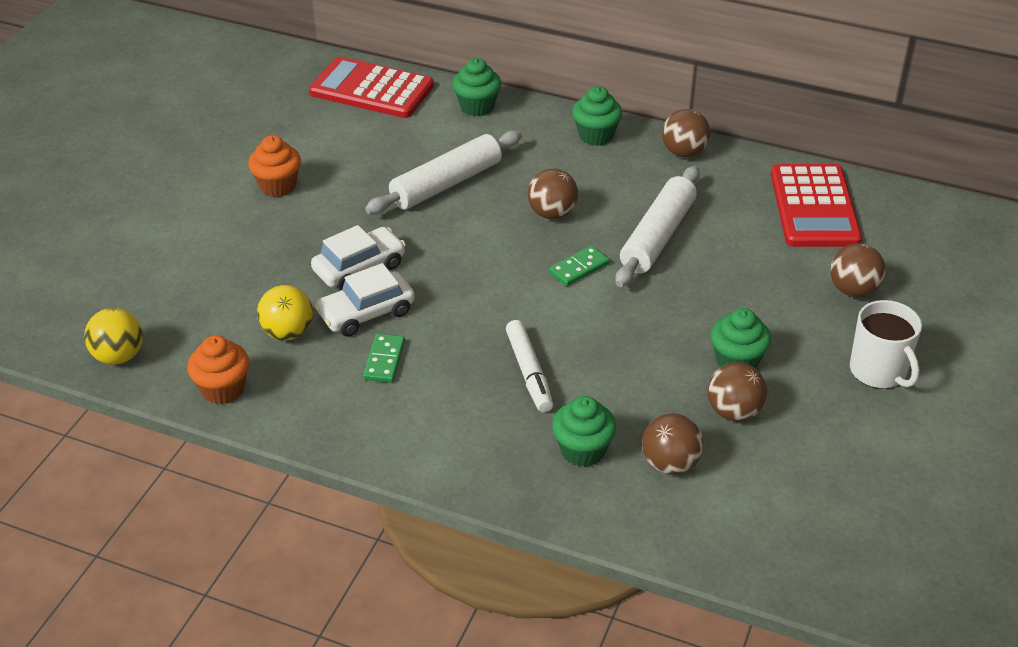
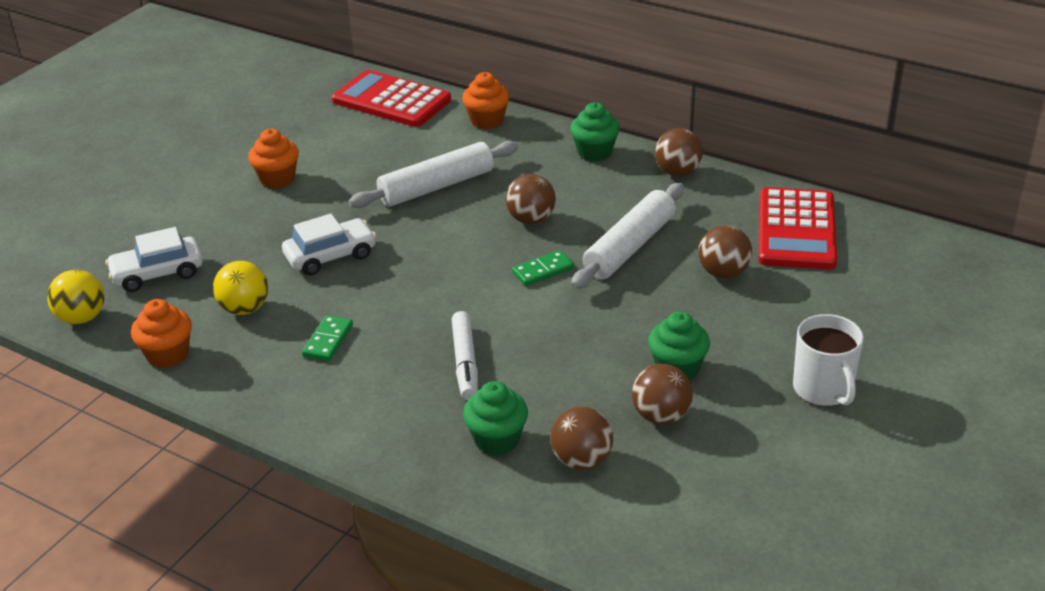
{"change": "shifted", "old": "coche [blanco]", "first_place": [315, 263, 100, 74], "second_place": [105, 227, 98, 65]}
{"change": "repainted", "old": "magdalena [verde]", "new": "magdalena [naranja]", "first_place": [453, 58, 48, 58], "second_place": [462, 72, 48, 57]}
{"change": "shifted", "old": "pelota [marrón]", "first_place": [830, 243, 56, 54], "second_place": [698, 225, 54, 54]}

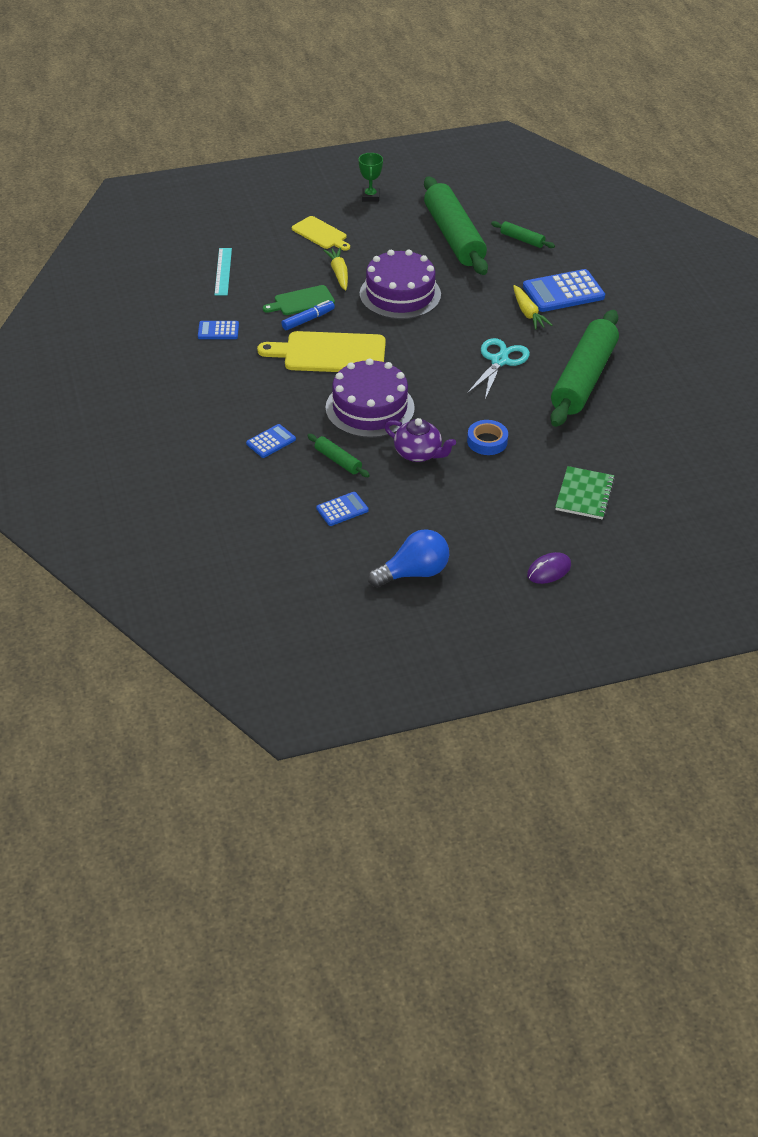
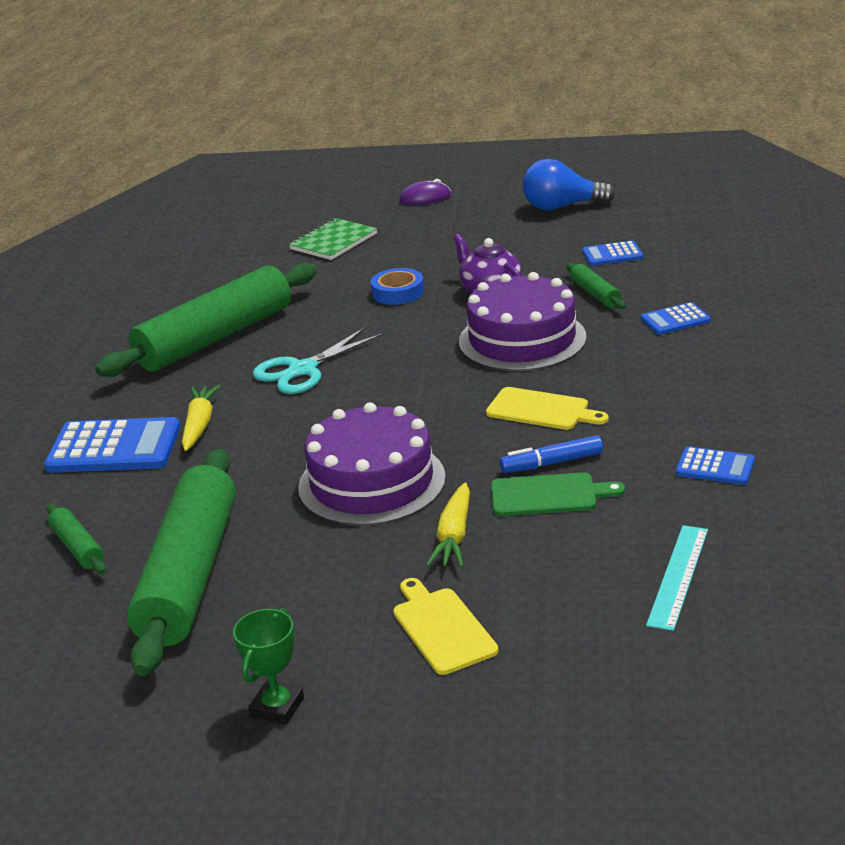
{"change": "scaled", "old": "tabla de cortar [amarillo]", "first_place": [257, 331, 129, 41], "second_place": [486, 387, 123, 43], "factor": 0.58}

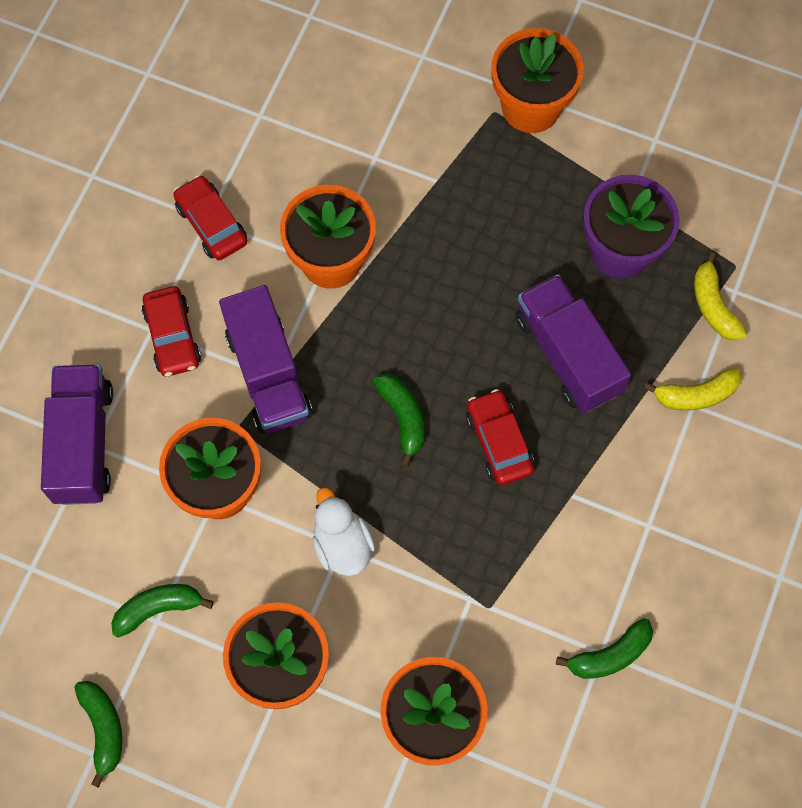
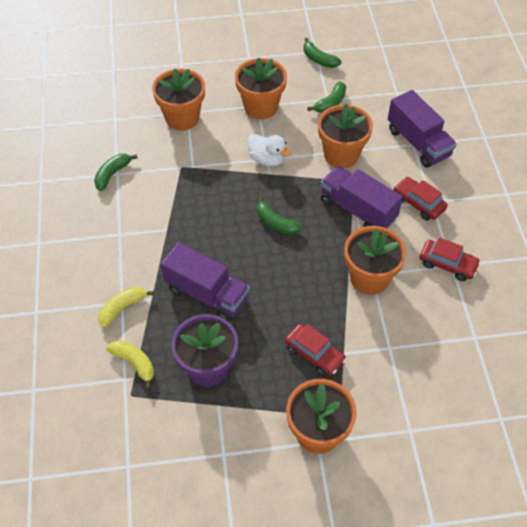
{"change": "shifted", "old": "coche [rojo]", "first_place": [466, 389, 68, 96], "second_place": [285, 324, 62, 52]}

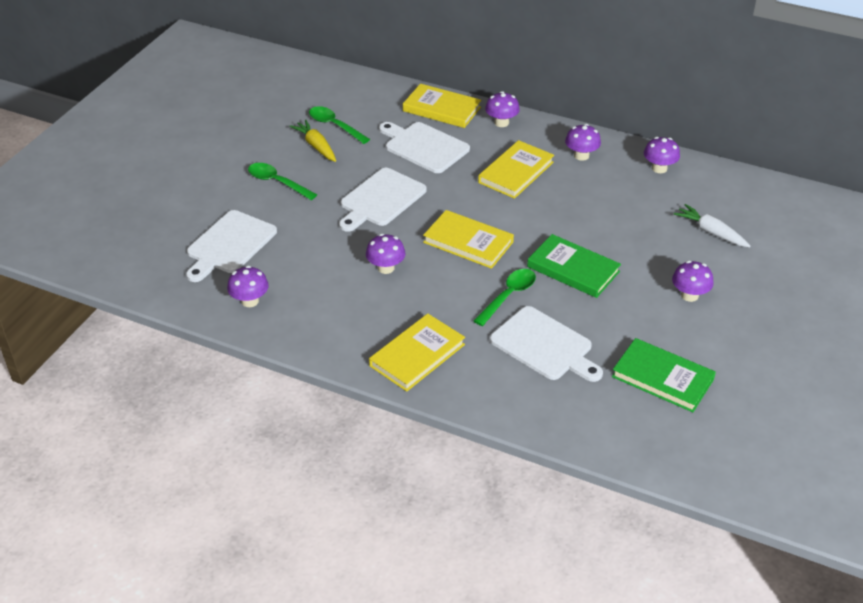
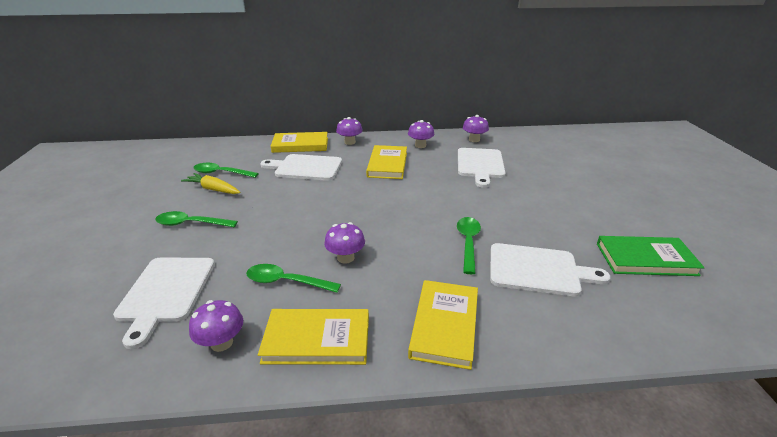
{"change": "shifted", "old": "tabla de cortar [blanco]", "first_place": [339, 168, 88, 64], "second_place": [458, 148, 48, 40]}
{"change": "shifted", "old": "libro [amarillo]", "first_place": [423, 210, 91, 59], "second_place": [258, 309, 111, 56]}
{"change": "gone", "old": "libro [verde]", "first_place": [527, 234, 94, 64]}
{"change": "gone", "old": "seta [morado]", "first_place": [672, 261, 42, 41]}
{"change": "gone", "old": "zanahoria [blanco]", "first_place": [674, 204, 76, 43]}
{"change": "new", "new": "cuchara [verde]", "second_place": [246, 264, 95, 29]}

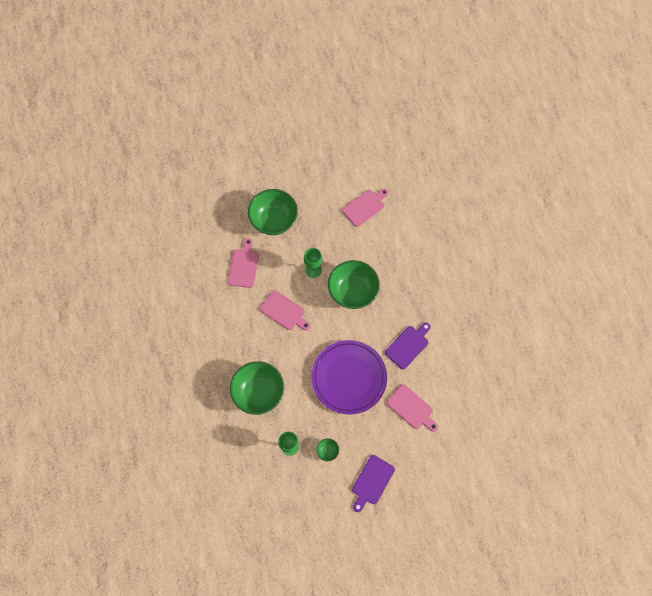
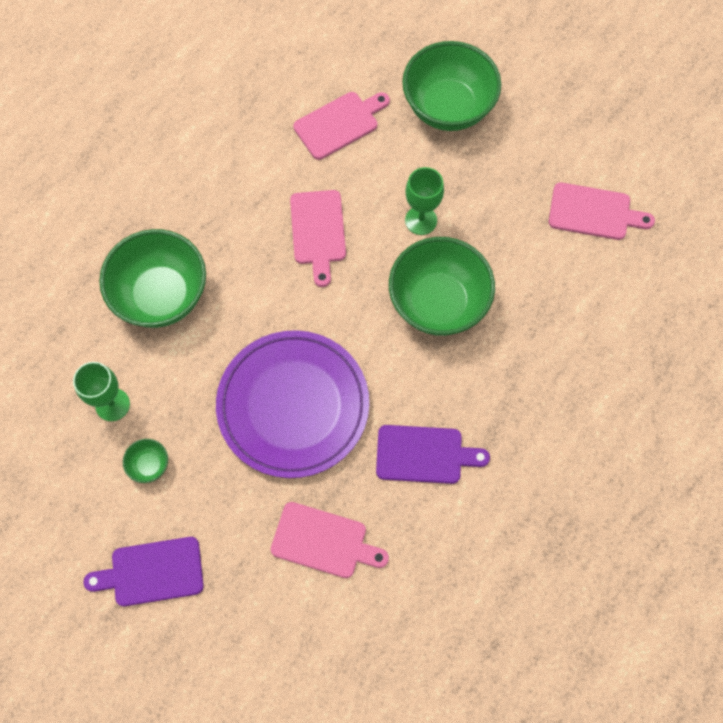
{"change": "rotated", "old": "tabla de cortar [rosa]", "first_place": [387, 385, 51, 47], "second_place": [271, 502, 118, 76], "degrees": -75}

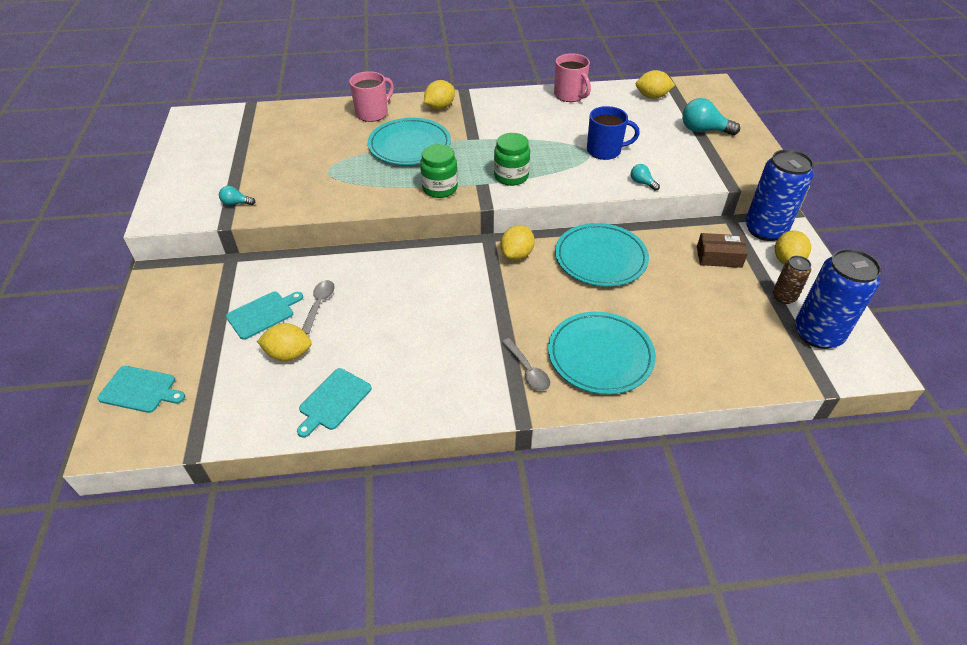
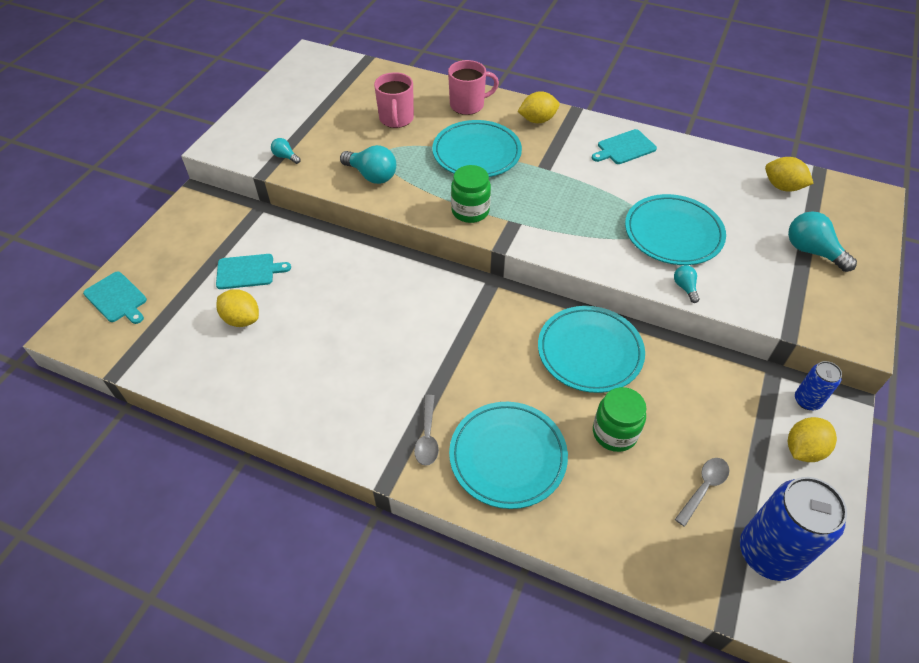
{"change": "shifted", "old": "tabla de cortar [turquesa]", "first_place": [297, 368, 75, 69], "second_place": [592, 129, 65, 35]}
{"change": "shifted", "old": "cuchara [gris]", "first_place": [302, 280, 33, 54], "second_place": [675, 458, 54, 69]}
{"change": "shifted", "old": "tarro [verde]", "first_place": [494, 133, 36, 53], "second_place": [593, 387, 53, 65]}
{"change": "gone", "old": "limón [amarillo]", "first_place": [500, 225, 35, 35]}
{"change": "shifted", "old": "taza [rosa]", "first_place": [554, 53, 37, 49], "second_place": [374, 72, 40, 56]}
{"change": "swapped", "old": "taza [azul]", "new": "plato [turquesa]", "first_place": [587, 106, 53, 54], "second_place": [625, 194, 101, 71]}
{"change": "gone", "old": "caja [marrón]", "first_place": [697, 233, 51, 35]}
{"change": "scaled", "old": "lata [azul]", "first_place": [745, 149, 69, 92], "second_place": [795, 361, 47, 49], "factor": 0.51}
{"change": "gone", "old": "lata [marrón]", "first_place": [773, 256, 38, 48]}
{"change": "new", "new": "bombilla [turquesa]", "second_place": [340, 145, 56, 39]}

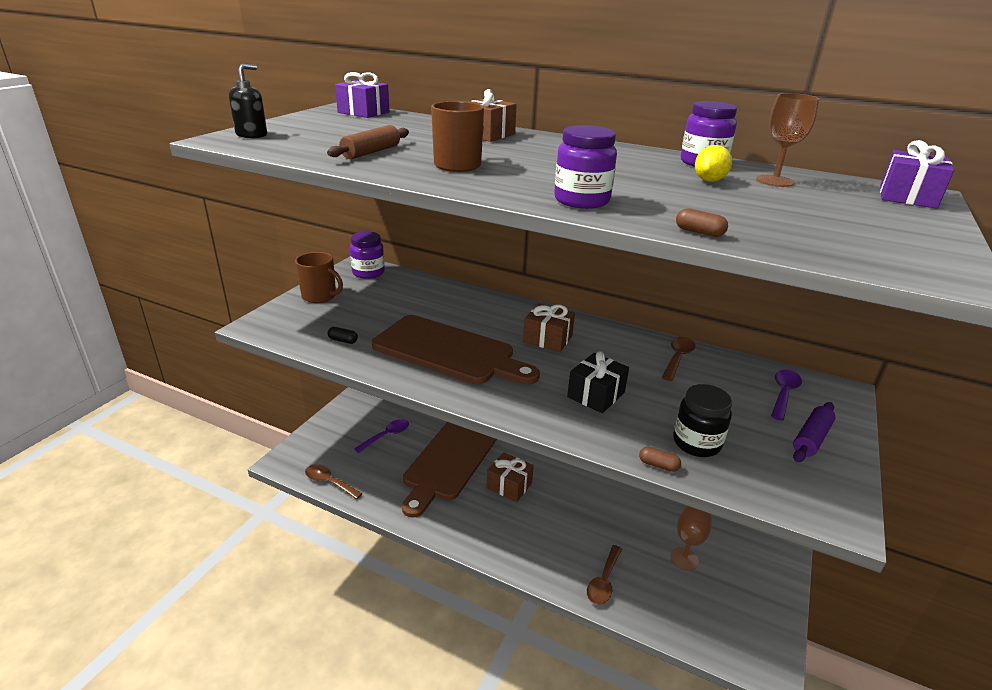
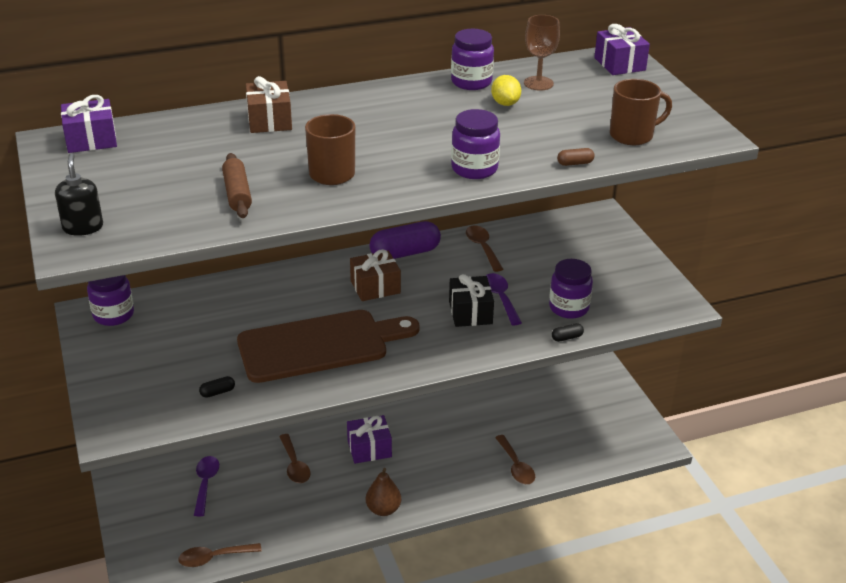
{"change": "shifted", "old": "taza [marrón]", "first_place": [295, 252, 48, 51], "second_place": [610, 79, 62, 66]}
{"change": "swapped", "old": "tabla de cortar [marrón]", "new": "cuchara [marrón]", "first_place": [402, 422, 95, 96], "second_place": [279, 434, 32, 49]}
{"change": "repainted", "old": "regalo [marrón]", "new": "regalo [morado]", "first_place": [486, 452, 48, 50], "second_place": [347, 415, 45, 49]}
{"change": "repainted", "old": "cápsula [marrón]", "new": "cápsula [negro]", "first_place": [639, 447, 42, 25], "second_place": [552, 323, 32, 19]}
{"change": "gone", "old": "copa [marrón]", "first_place": [670, 506, 42, 65]}
{"change": "repainted", "old": "tarro [negro]", "new": "tarro [morado]", "first_place": [673, 384, 59, 73], "second_place": [549, 259, 44, 60]}
{"change": "shifted", "old": "cuchara [morado]", "first_place": [771, 370, 31, 51], "second_place": [486, 273, 36, 52]}
{"change": "gone", "old": "rodillo [morado]", "first_place": [793, 402, 43, 61]}
{"change": "new", "new": "pera [marrón]", "second_place": [366, 468, 35, 48]}
{"change": "new", "new": "cápsula [morado]", "second_place": [370, 221, 71, 38]}

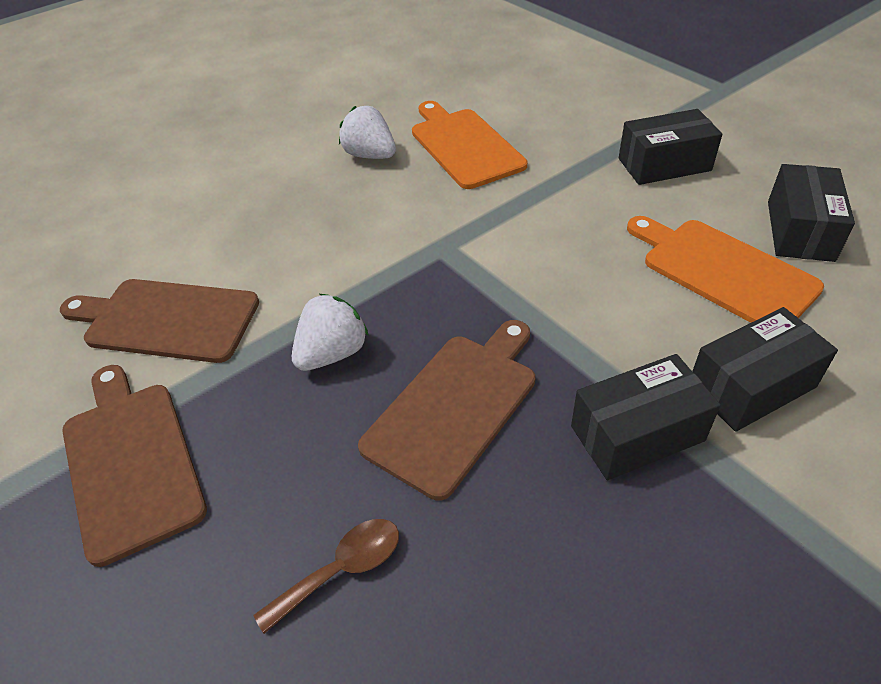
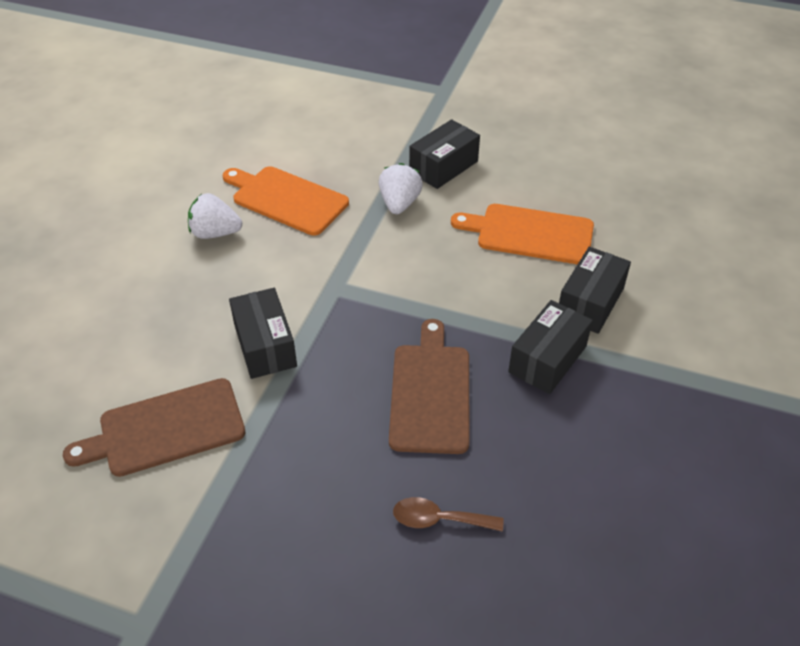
{"change": "gone", "old": "tabla de cortar [marrón]", "first_place": [62, 365, 145, 202]}
{"change": "rotated", "old": "cuchara [marrón]", "first_place": [253, 519, 146, 115], "second_place": [393, 497, 111, 34], "degrees": -105}
{"change": "shifted", "old": "fresa [blanco]", "first_place": [292, 294, 77, 77], "second_place": [379, 163, 44, 51]}
{"change": "shifted", "old": "caja [negro]", "first_place": [768, 164, 87, 98], "second_place": [229, 288, 68, 91]}

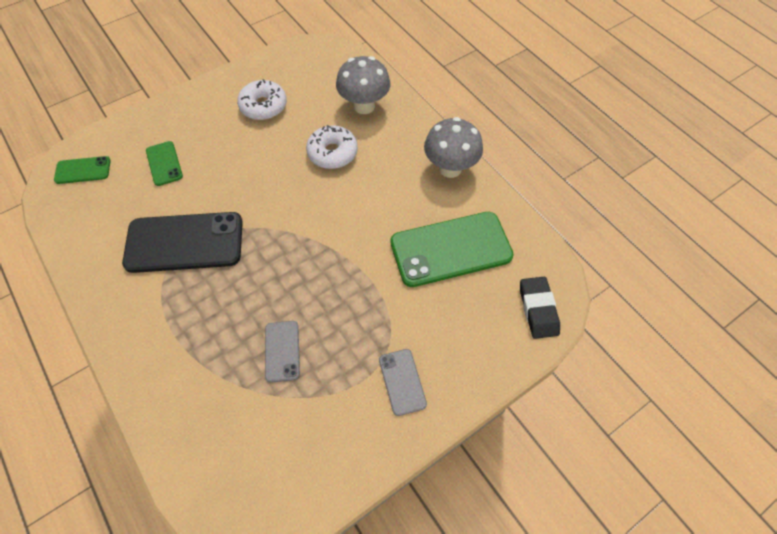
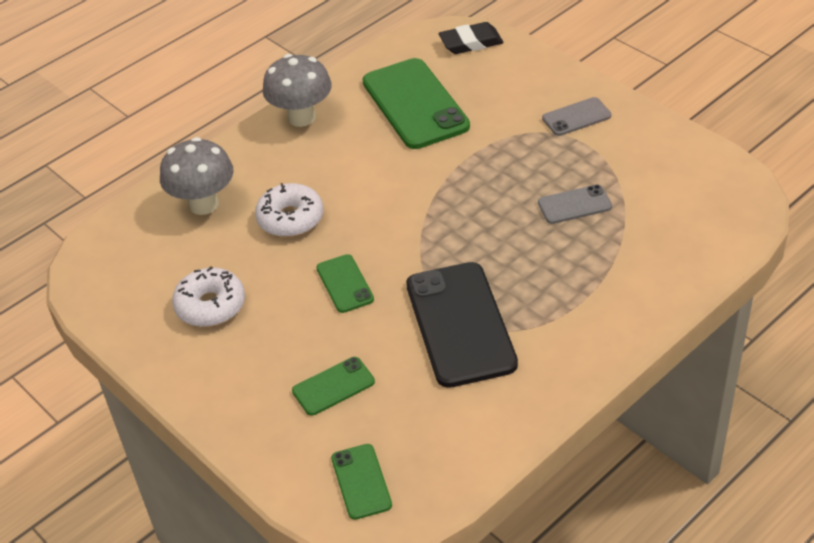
{"change": "new", "new": "móvil [verde]", "second_place": [316, 254, 58, 59]}

